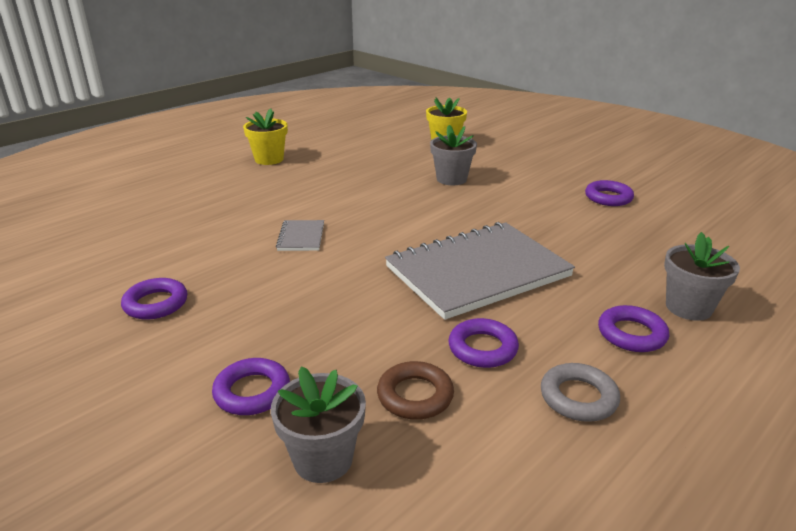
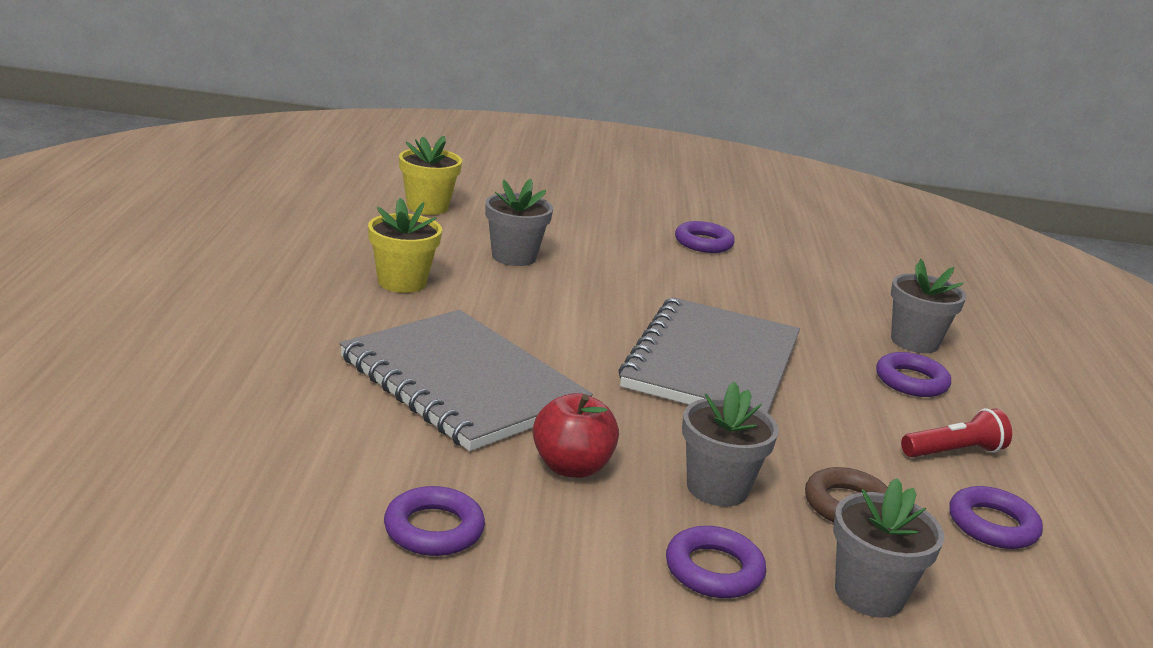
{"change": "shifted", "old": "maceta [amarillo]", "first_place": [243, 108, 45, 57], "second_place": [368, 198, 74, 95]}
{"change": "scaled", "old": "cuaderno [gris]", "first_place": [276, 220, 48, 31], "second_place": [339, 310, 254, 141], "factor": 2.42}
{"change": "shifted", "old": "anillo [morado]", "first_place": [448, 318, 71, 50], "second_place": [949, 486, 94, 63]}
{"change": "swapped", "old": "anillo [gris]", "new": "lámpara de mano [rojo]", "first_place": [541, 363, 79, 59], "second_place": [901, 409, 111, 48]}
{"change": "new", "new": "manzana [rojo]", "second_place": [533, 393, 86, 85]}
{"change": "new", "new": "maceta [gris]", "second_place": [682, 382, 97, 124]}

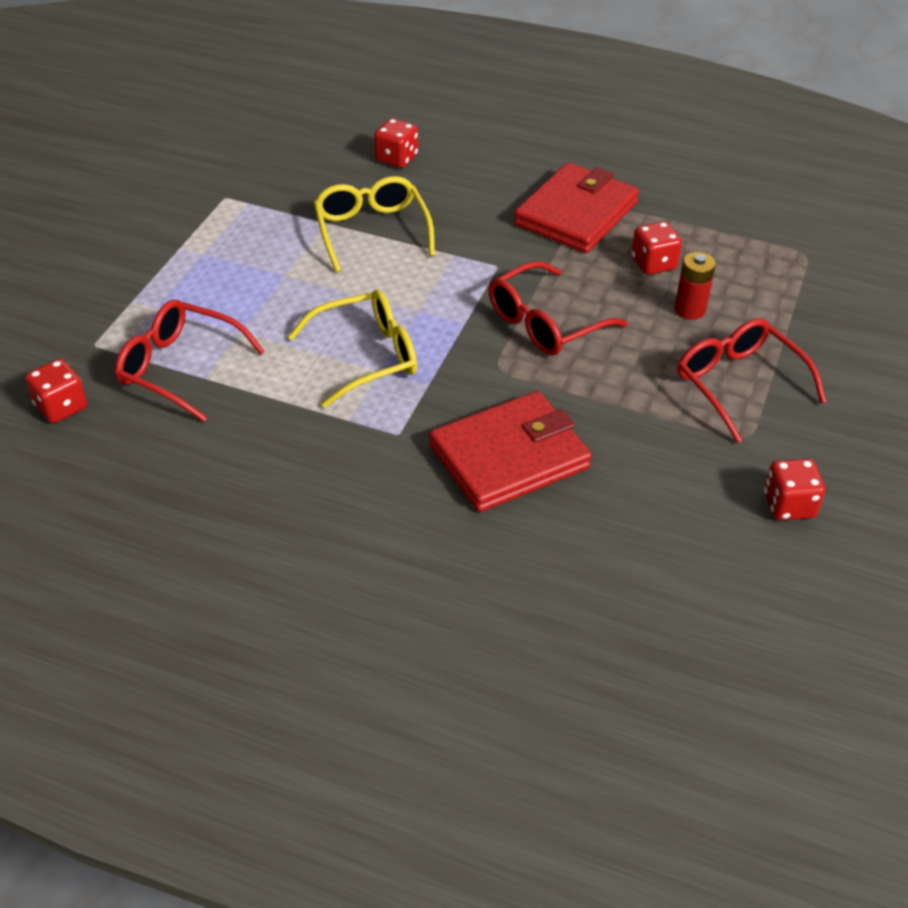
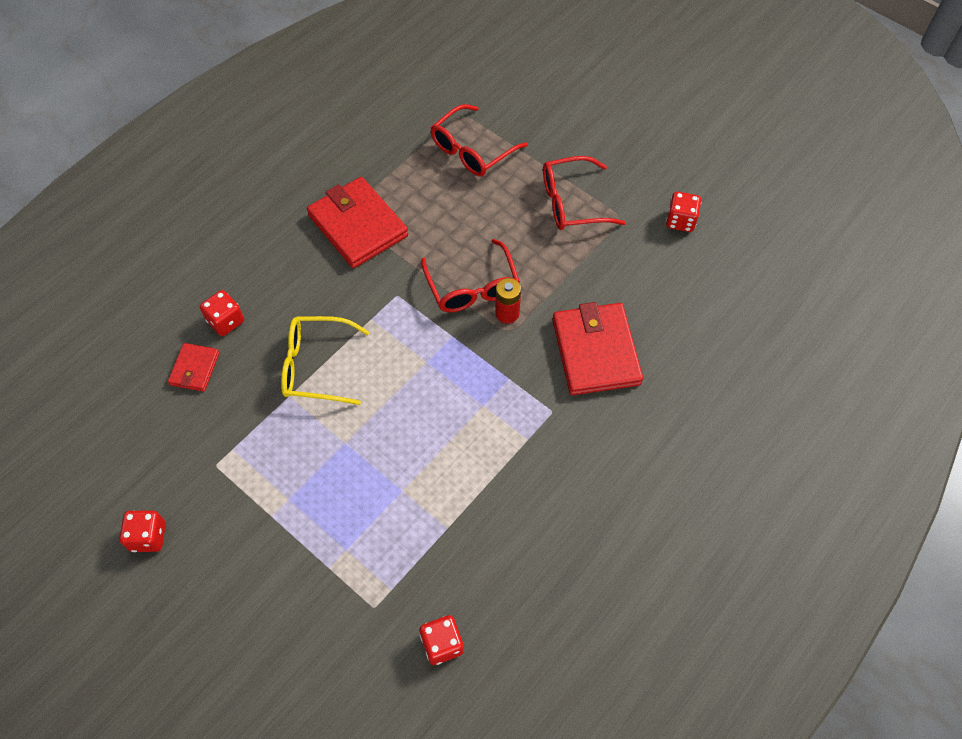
{"change": "shifted", "old": "gafas [rojo]", "first_place": [115, 300, 150, 122], "second_place": [430, 104, 98, 72]}
{"change": "gone", "old": "gafas [amarillo]", "first_place": [288, 290, 129, 118]}
{"change": "shifted", "old": "dado [rojo]", "first_place": [631, 221, 51, 54], "second_place": [119, 510, 47, 42]}
{"change": "shifted", "old": "pila [rojo]", "first_place": [675, 252, 41, 68], "second_place": [495, 278, 26, 46]}
{"change": "new", "new": "cartera [rojo]", "second_place": [168, 343, 52, 49]}

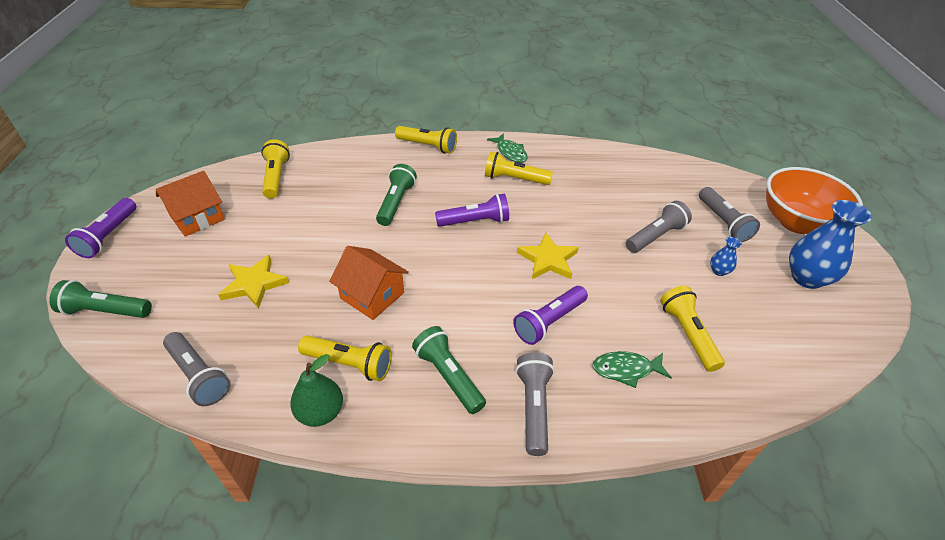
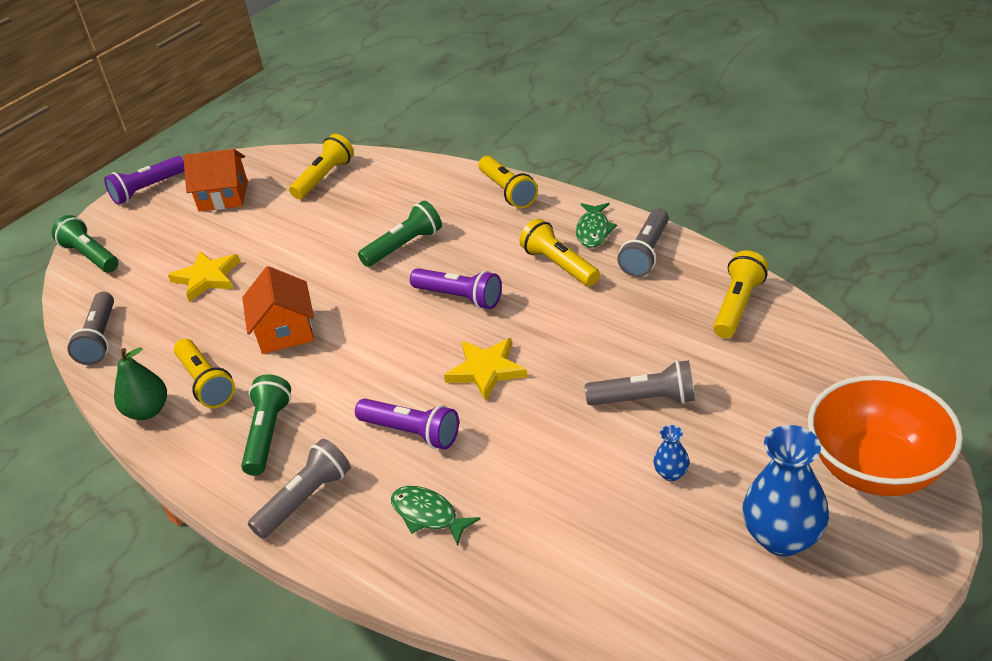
{"change": "rotated", "old": "lámpara de mano [morado]", "first_place": [513, 286, 75, 59], "second_place": [355, 398, 104, 51], "degrees": -150}
{"change": "shifted", "old": "lámpara de mano [amarillo]", "first_place": [660, 286, 65, 86], "second_place": [713, 250, 55, 88]}
{"change": "shifted", "old": "lámpara de mano [gris]", "first_place": [699, 187, 61, 55], "second_place": [617, 208, 52, 69]}

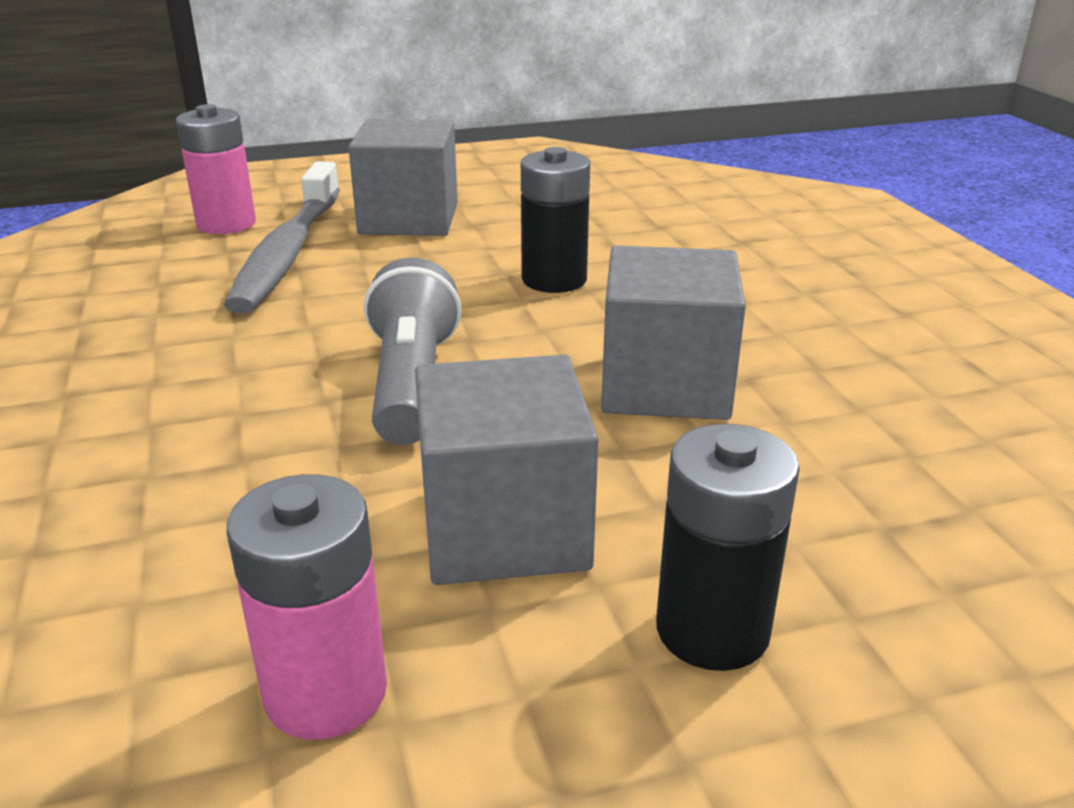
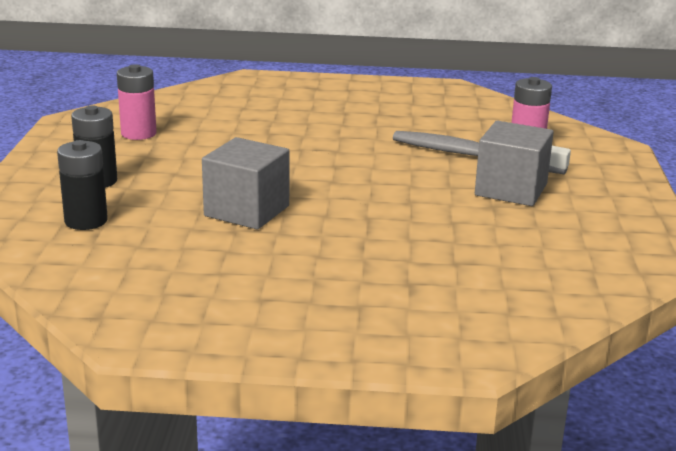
{"change": "gone", "old": "lámpara de mano [gris]", "first_place": [364, 258, 98, 187]}
{"change": "gone", "old": "cubo [gris]", "first_place": [415, 355, 184, 230]}
{"change": "shifted", "old": "pila [negro]", "first_place": [521, 147, 69, 146], "second_place": [57, 140, 51, 90]}

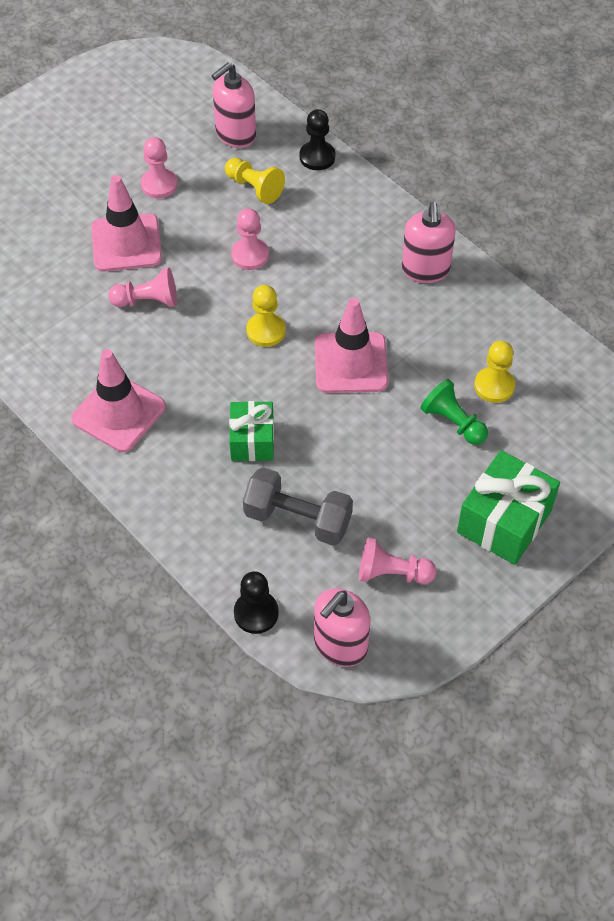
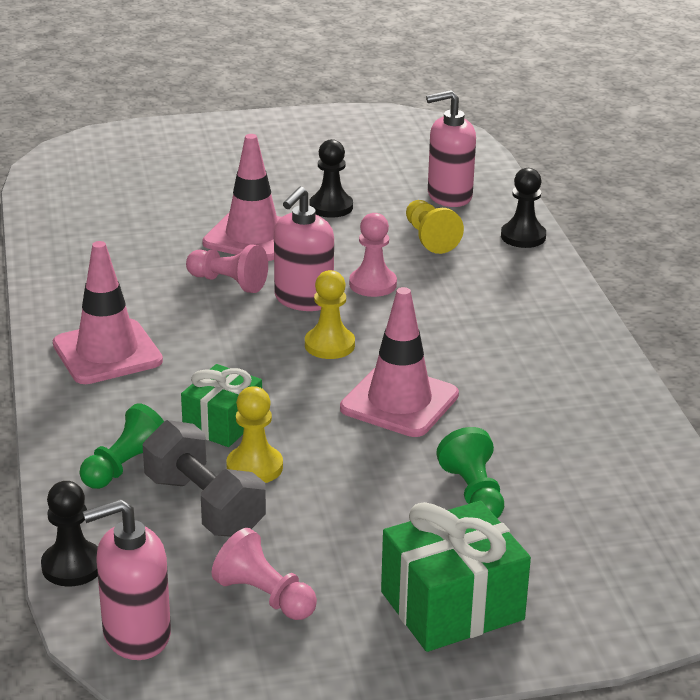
{"change": "repainted", "old": "peón [rosa]", "new": "peón [negro]", "first_place": [141, 137, 37, 62], "second_place": [310, 139, 43, 79]}
{"change": "shifted", "old": "dispensador de jabón [rosa]", "first_place": [402, 202, 54, 81], "second_place": [274, 187, 60, 124]}
{"change": "shifted", "old": "peón [amarillo]", "first_place": [474, 341, 41, 62], "second_place": [226, 386, 57, 97]}
{"change": "new", "new": "peón [verde]", "second_place": [79, 403, 85, 86]}

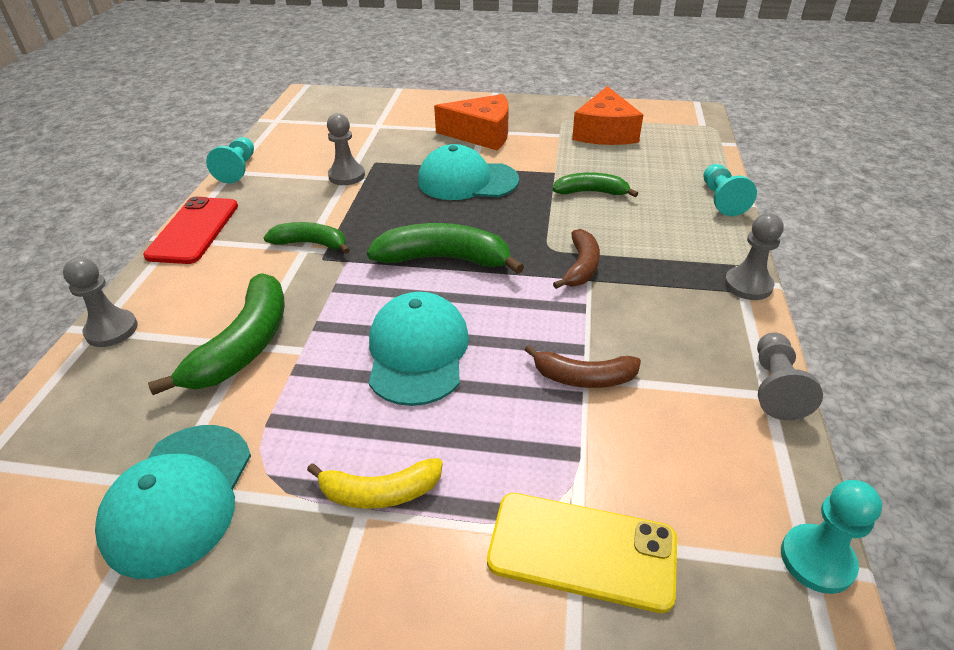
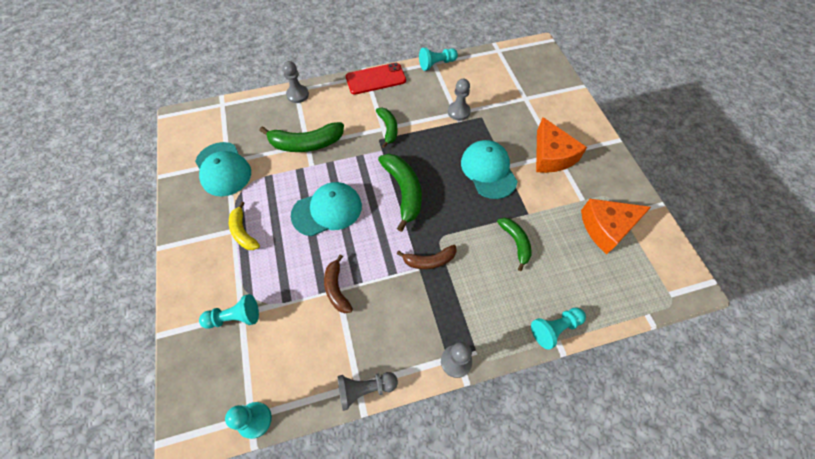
{"change": "rotated", "old": "gorra [turquesa]", "first_place": [95, 425, 156, 154], "second_place": [195, 142, 56, 54], "degrees": -105}
{"change": "swapped", "old": "móvil [amarillo]", "new": "peón [turquesa]", "first_place": [487, 493, 190, 120], "second_place": [199, 294, 60, 35]}

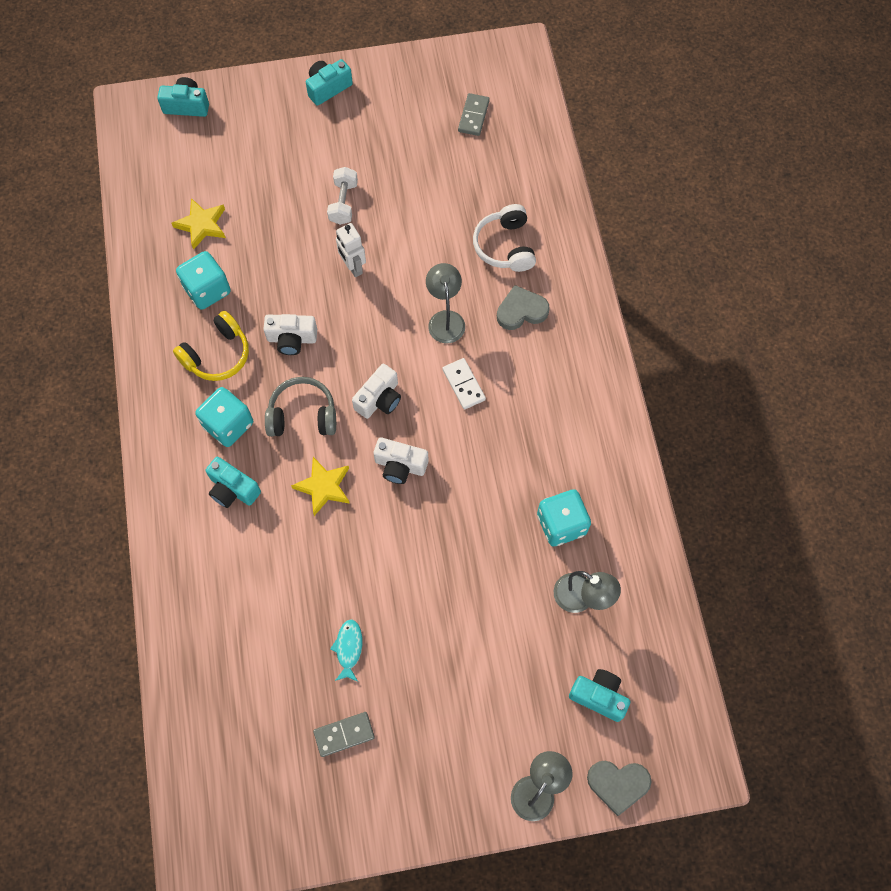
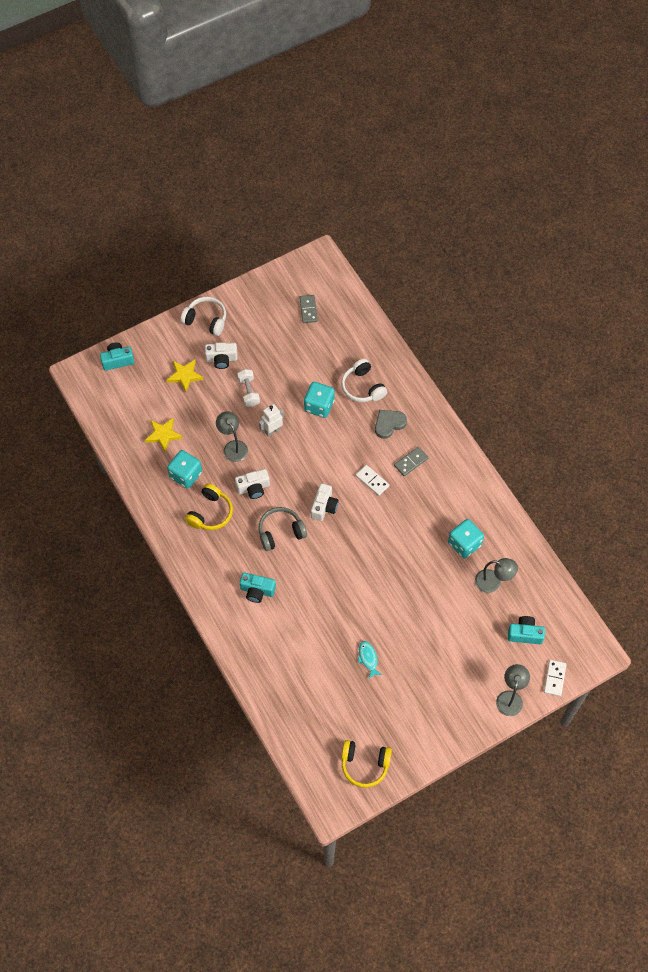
{"change": "shifted", "old": "dado [turquesa]", "first_place": [195, 387, 58, 60], "second_place": [304, 382, 31, 36]}
{"change": "shifted", "old": "estrella [amarillo]", "first_place": [291, 457, 59, 59], "second_place": [167, 360, 37, 32]}
{"change": "swapped", "old": "cámara [turquesa]", "new": "auriculares [blanco]", "first_place": [306, 59, 47, 47], "second_place": [181, 297, 45, 39]}
{"change": "shifted", "old": "ficha de dominó [gris]", "first_place": [313, 712, 62, 45], "second_place": [394, 447, 34, 29]}
{"change": "rotated", "old": "robot [blanco]", "first_place": [336, 223, 30, 54], "second_place": [259, 404, 25, 33], "degrees": 105}
{"change": "shifted", "old": "cámara [blanco]", "first_place": [374, 437, 54, 47], "second_place": [205, 342, 33, 27]}
{"change": "shifted", "old": "lámpara [gris]", "first_place": [426, 263, 39, 80], "second_place": [216, 411, 32, 51]}
{"change": "swapped", "old": "corazón [gris]", "new": "ficha de dominó [blanco]", "first_place": [587, 761, 64, 55], "second_place": [544, 660, 23, 36]}
{"change": "new", "new": "auriculares [amarillo]", "second_place": [341, 740, 51, 48]}

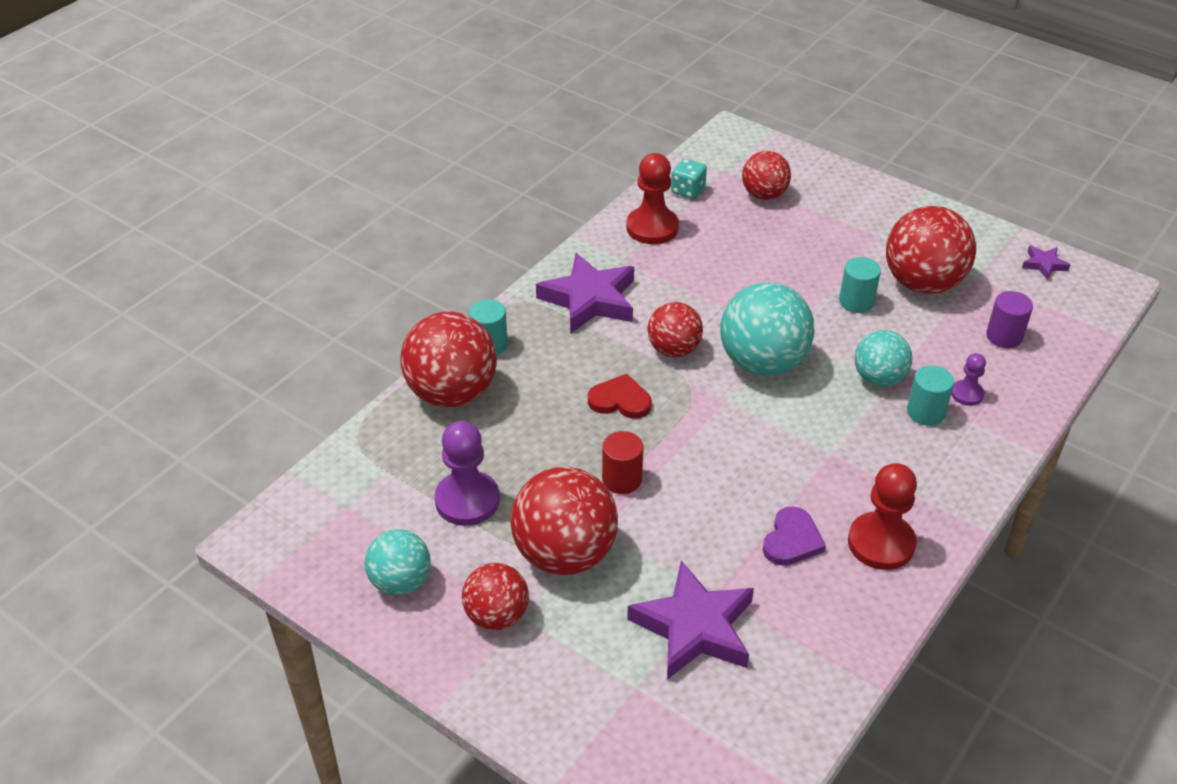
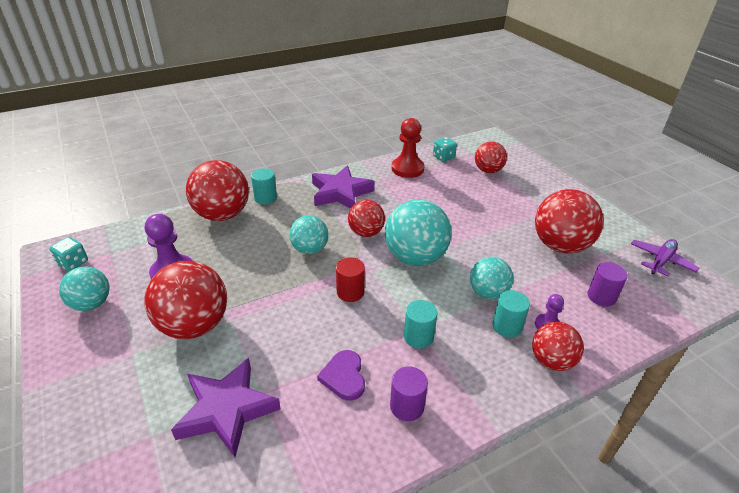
{"change": "shifted", "old": "pelota [rojo]", "first_place": [462, 563, 67, 67], "second_place": [532, 322, 52, 49]}
{"change": "swapped", "old": "corazón [rojo]", "new": "pelota [turquesa]", "first_place": [588, 374, 63, 44], "second_place": [289, 215, 39, 39]}
{"change": "shifted", "old": "cilindro [rojo]", "first_place": [602, 431, 41, 63], "second_place": [336, 257, 29, 45]}
{"change": "rotated", "old": "corazón [morado]", "first_place": [763, 506, 63, 60], "second_place": [317, 350, 48, 51], "degrees": 120}
{"change": "shifted", "old": "cilindro [turquesa]", "first_place": [839, 257, 42, 56], "second_place": [404, 300, 33, 49]}
{"change": "swapped", "old": "peón [rojo]", "new": "cilindro [morado]", "first_place": [848, 463, 69, 107], "second_place": [390, 366, 38, 55]}
{"change": "swapped", "old": "estrella [morado]", "new": "avión [morado]", "first_place": [1022, 245, 48, 35], "second_place": [631, 239, 68, 37]}
{"change": "new", "new": "dado [turquesa]", "second_place": [49, 237, 39, 34]}

